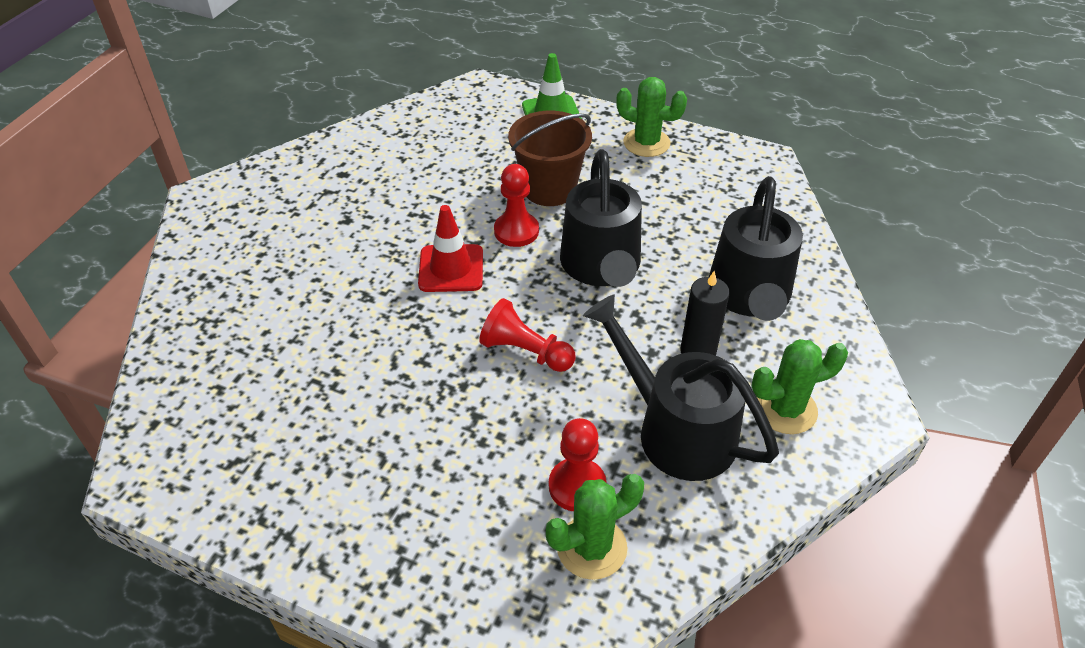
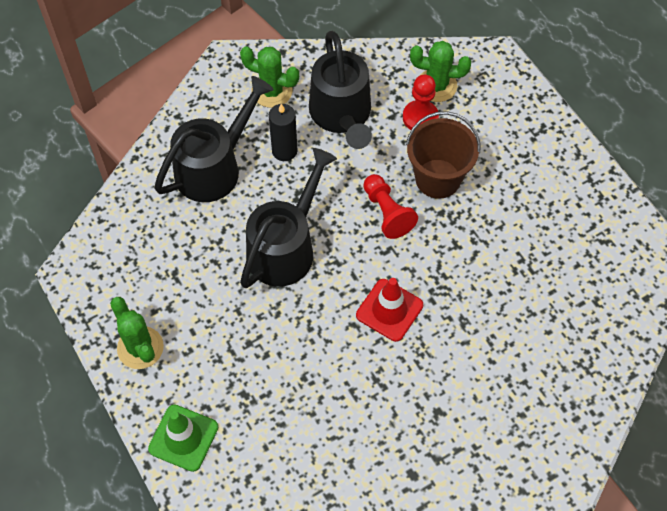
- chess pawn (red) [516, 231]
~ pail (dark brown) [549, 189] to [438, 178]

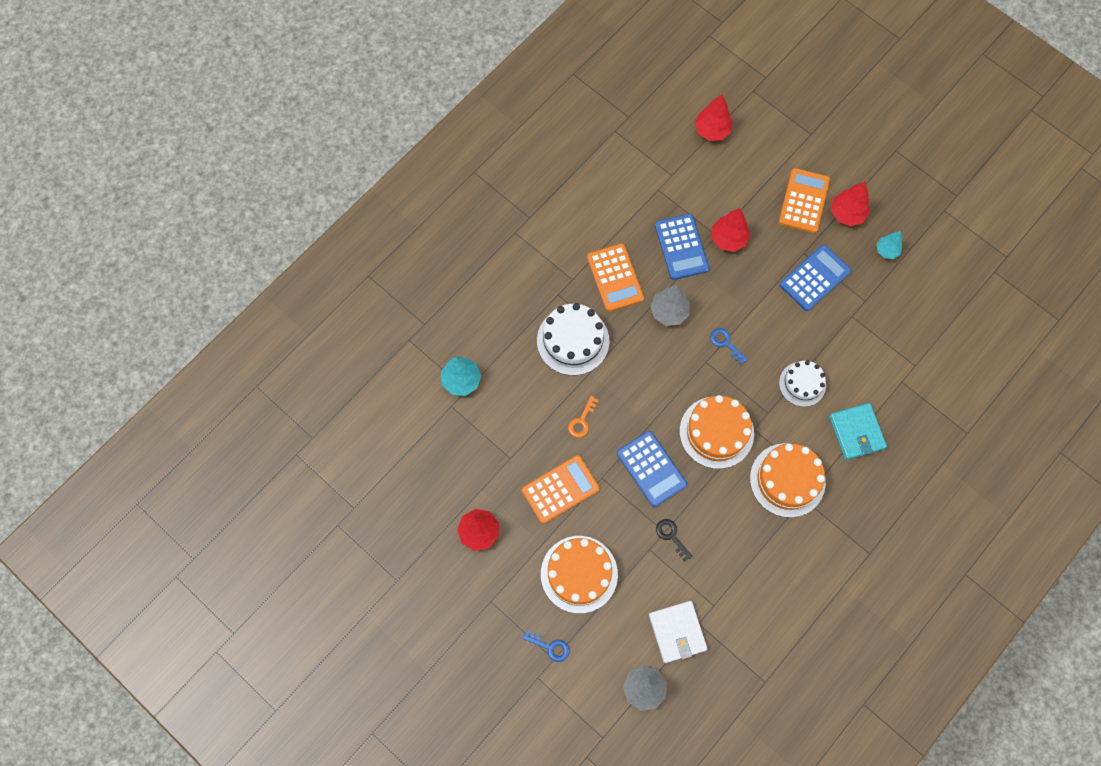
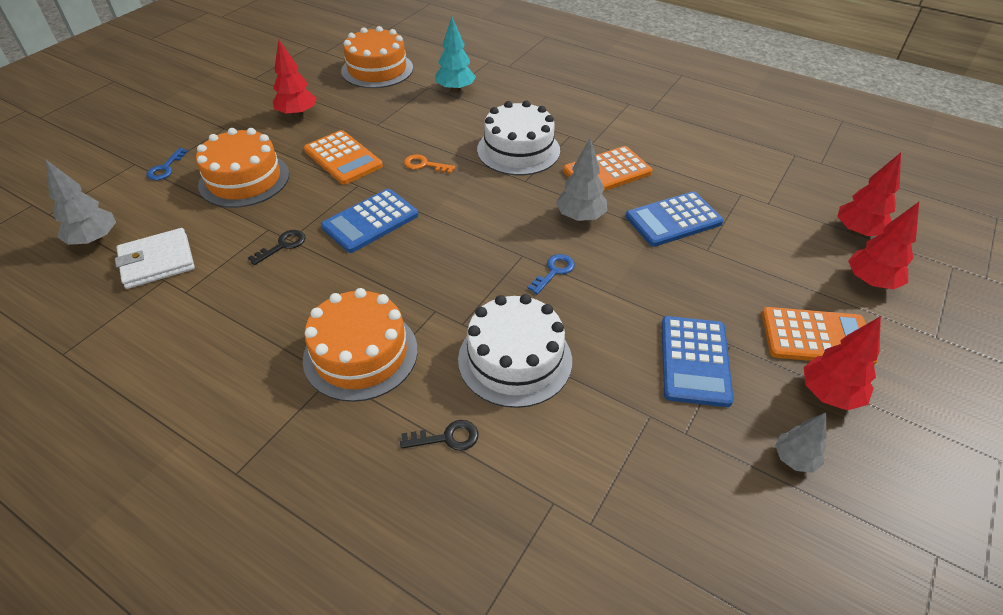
~ gateau (bright orange) [716, 432] to [377, 69]
~ tree (red) [728, 239] to [870, 282]
~ billfold (aqua) [856, 432] to latchkey (ebony) [447, 438]
~ tree (aqua) [886, 251] to tree (ash-grey) [794, 459]
~ pocket calculator (cobalt) [814, 278] = [694, 361] 60 degrees clockwise
~ gateau (white) [802, 384] = [515, 359] x1.57

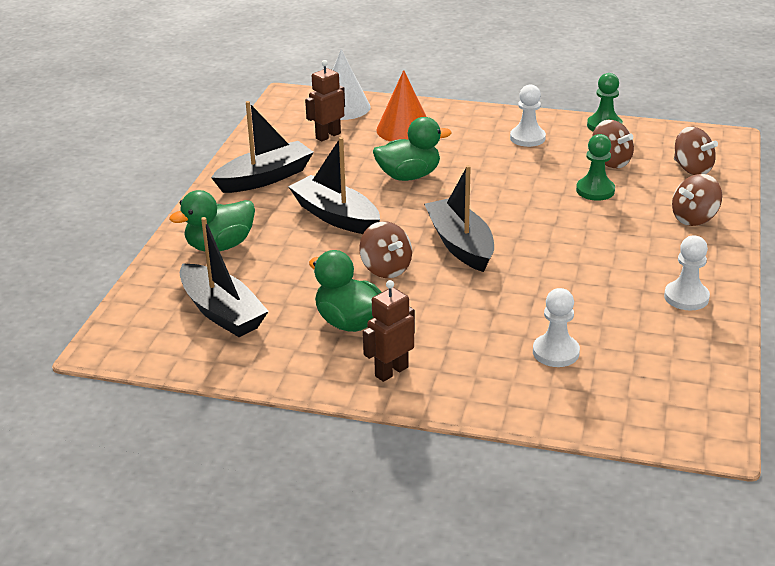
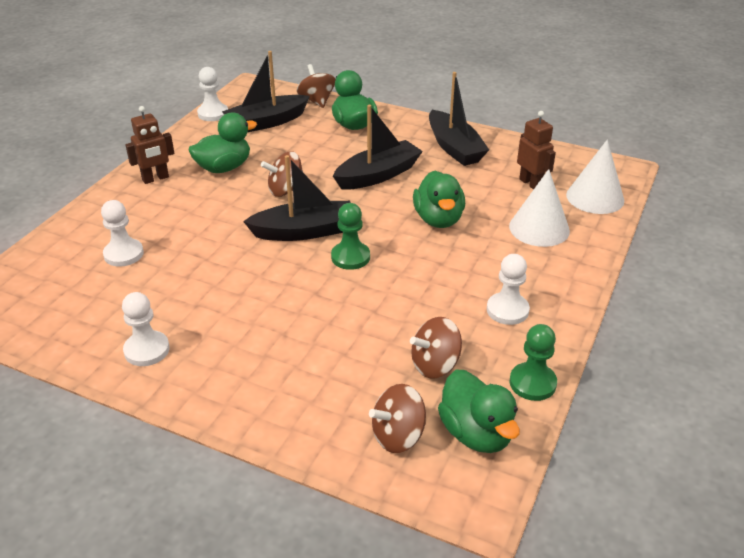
+ chess pawn (white) [213, 113]
+ duck (emerald) [476, 433]
~ chess pawn (emerald) [595, 190] to [350, 257]
~ whirligig (dark brown) [694, 218] to [317, 101]
~ cone shape (bright orange) [404, 129] to cone shape (white) [539, 228]
~ robot figure (dark brown) [391, 371] = [155, 179] 90 degrees clockwise

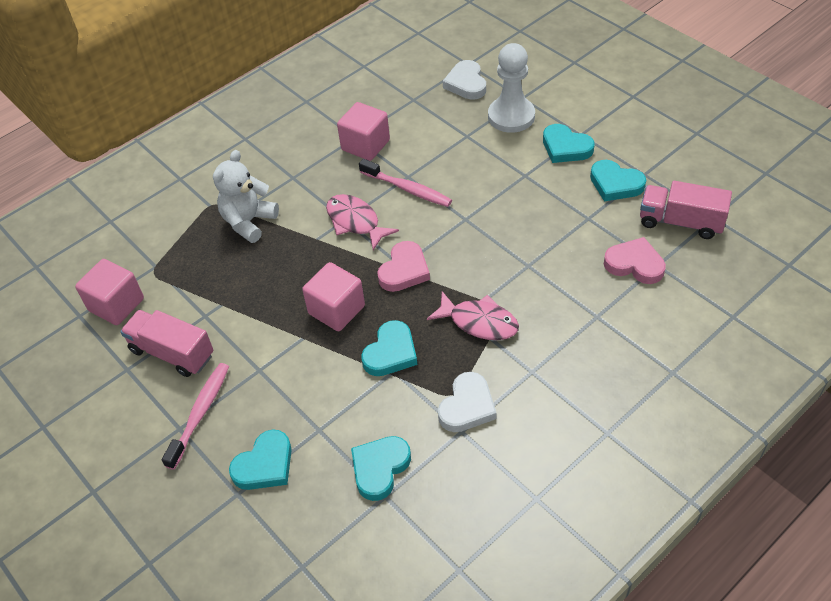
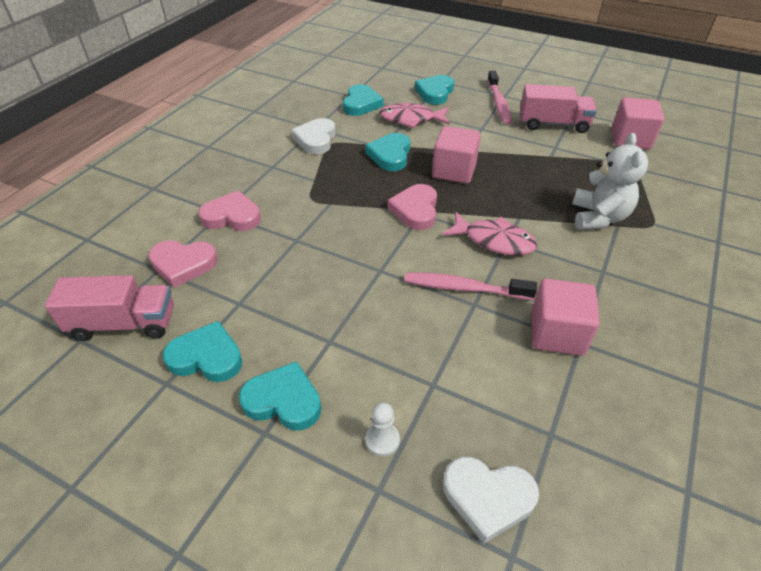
+ heart shape (rosy) [232, 216]
~ fish (rosy) [479, 322] to [411, 119]
~ heart shape (white) [466, 83] = [488, 497] 135 degrees clockwise
~ chess pawn (white) [511, 116] = [382, 440] x0.45

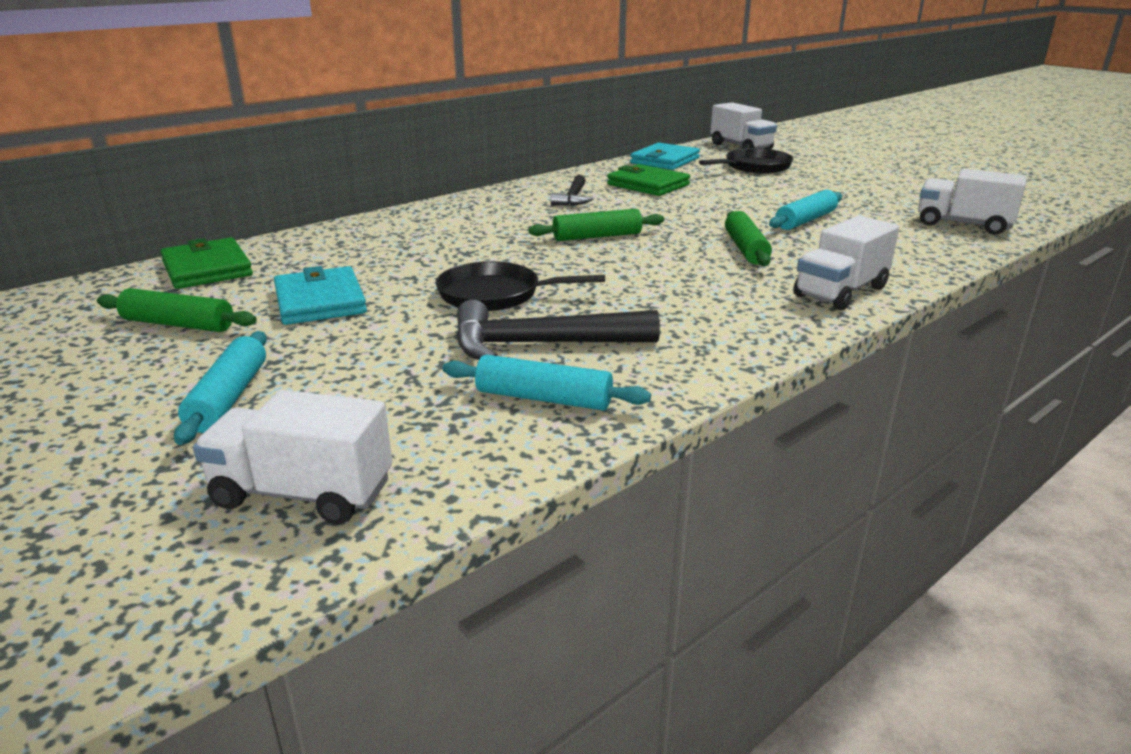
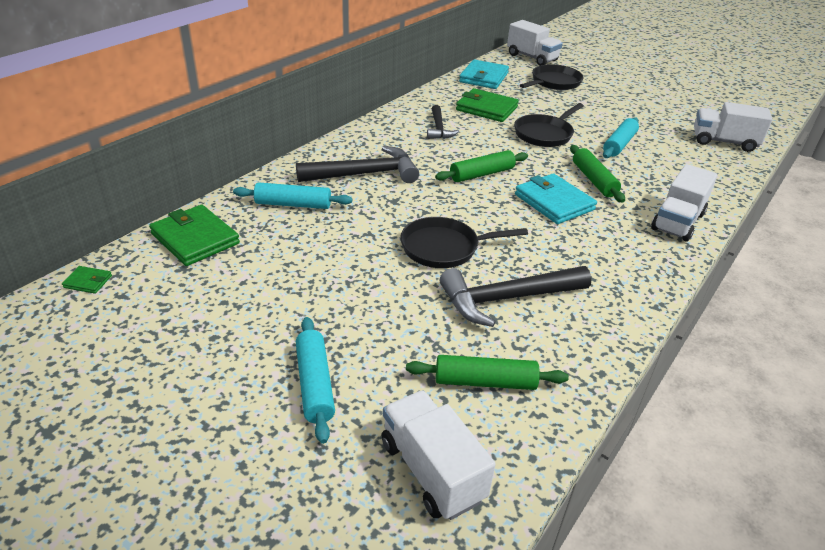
+ billfold (emerald) [88, 281]
+ claw hammer (ebony) [364, 174]
+ pan (ebony) [544, 134]
~ pastry roller (emerald) [178, 324] to [485, 382]
~ billfold (aqua) [320, 301] to [554, 202]
~ pastry roller (aqua) [544, 398] to [293, 204]
~ truck (white) [302, 493] = [431, 470] 60 degrees clockwise

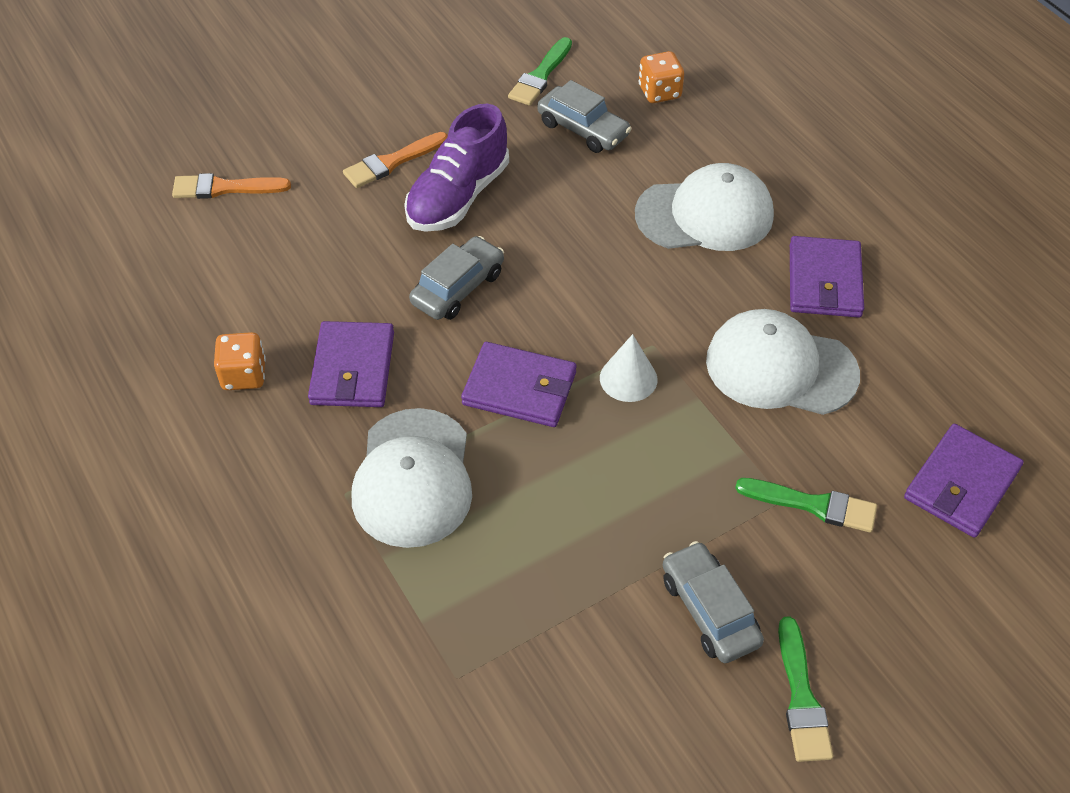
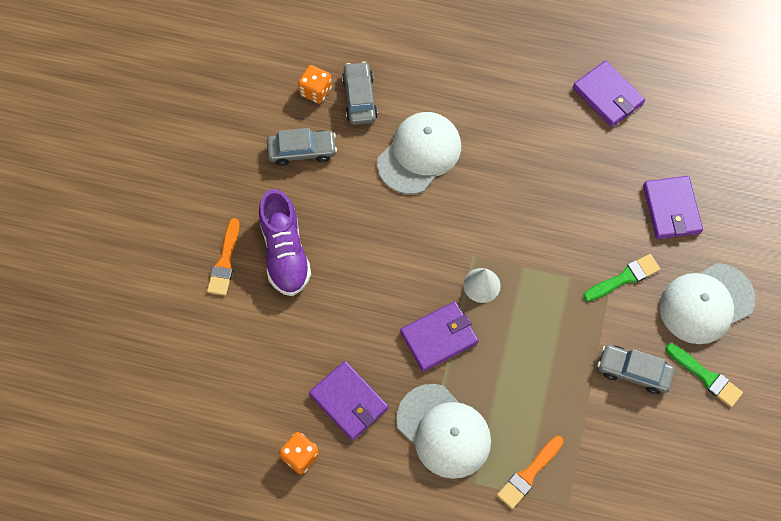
- paintbrush (emerald) [540, 76]
~ paintbrush (bright orange) [224, 188] to [528, 474]
~ automobile (ash-grey) [458, 288] to [359, 98]
~ cap (white) [780, 367] to [706, 303]
~ billfold (violet) [824, 281] to [608, 96]

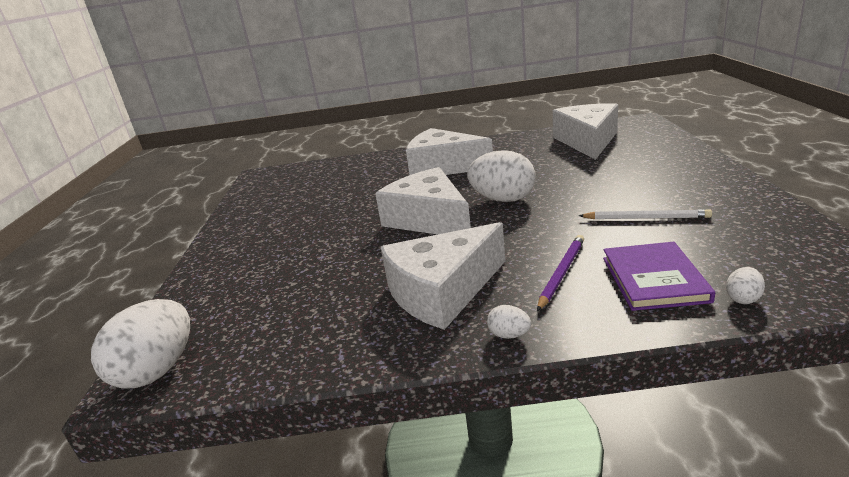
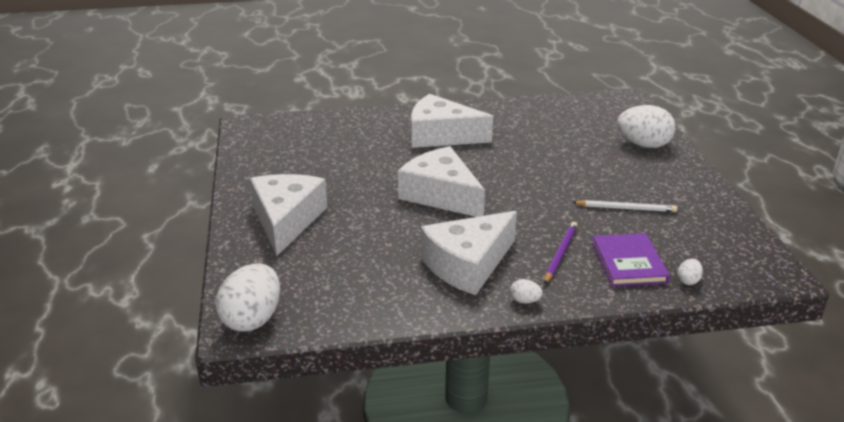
~ egg (white) [503, 199] to [643, 145]
~ piece of cheese (white) [587, 141] to [286, 220]

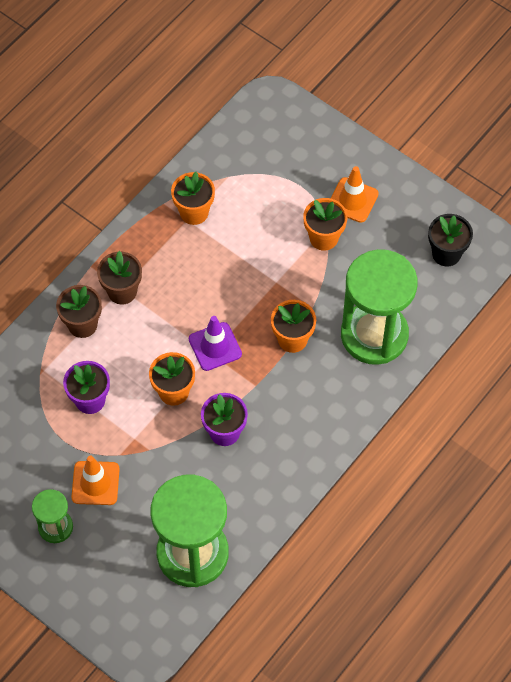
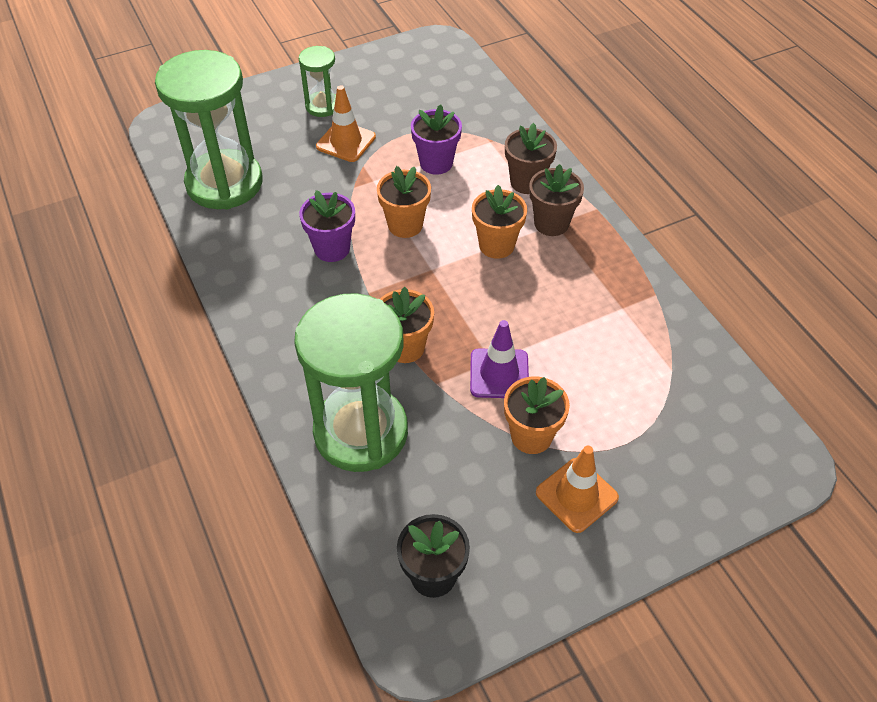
~ plant pot (bright orange) [194, 212] to [496, 245]
~ road cone (violet) [215, 346] to [499, 374]

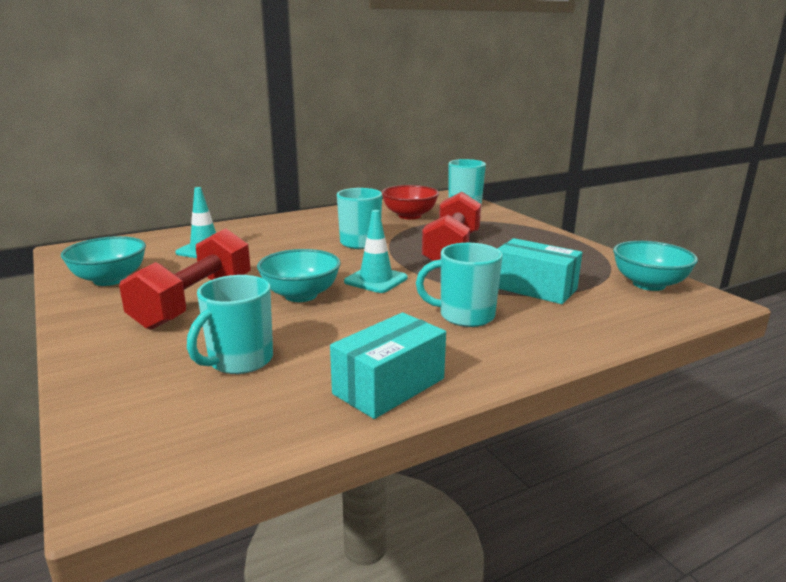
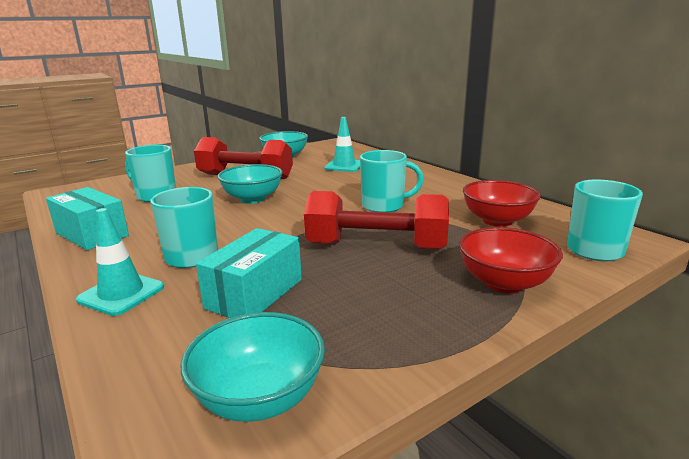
+ bowl (red) [504, 283]
~ road cone (aqua) [376, 280] to [121, 294]

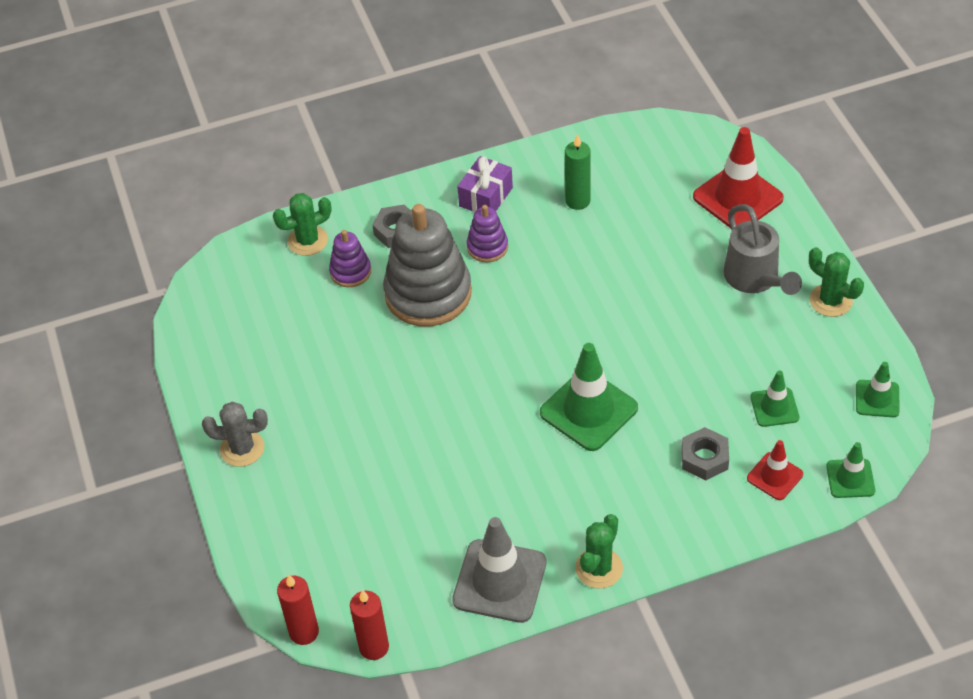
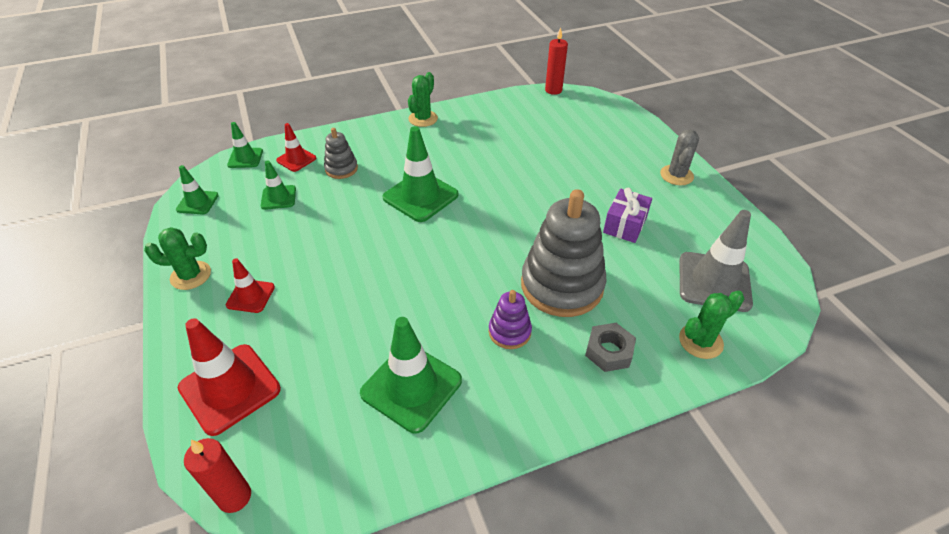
- stacking toy (violet) [350, 272]
~ pillar candle (red) [304, 632] to [235, 497]
~ road cone (ash-grey) [499, 581] to [714, 281]
~ gift (violet) [486, 197] to [624, 225]
~ pillar candle (emerald) [577, 201] to road cone (emerald) [411, 387]
~ hex nut (ash-grey) [704, 458] to stacking toy (ash-grey) [341, 169]
~ watering pot (ash-grey) [755, 279] to road cone (red) [250, 296]
~ saguaro cactus (ash-grey) [242, 448] = [676, 175] 75 degrees counterclockwise
~ saguaro cactus (emerald) [830, 300] = [191, 275] 45 degrees counterclockwise

